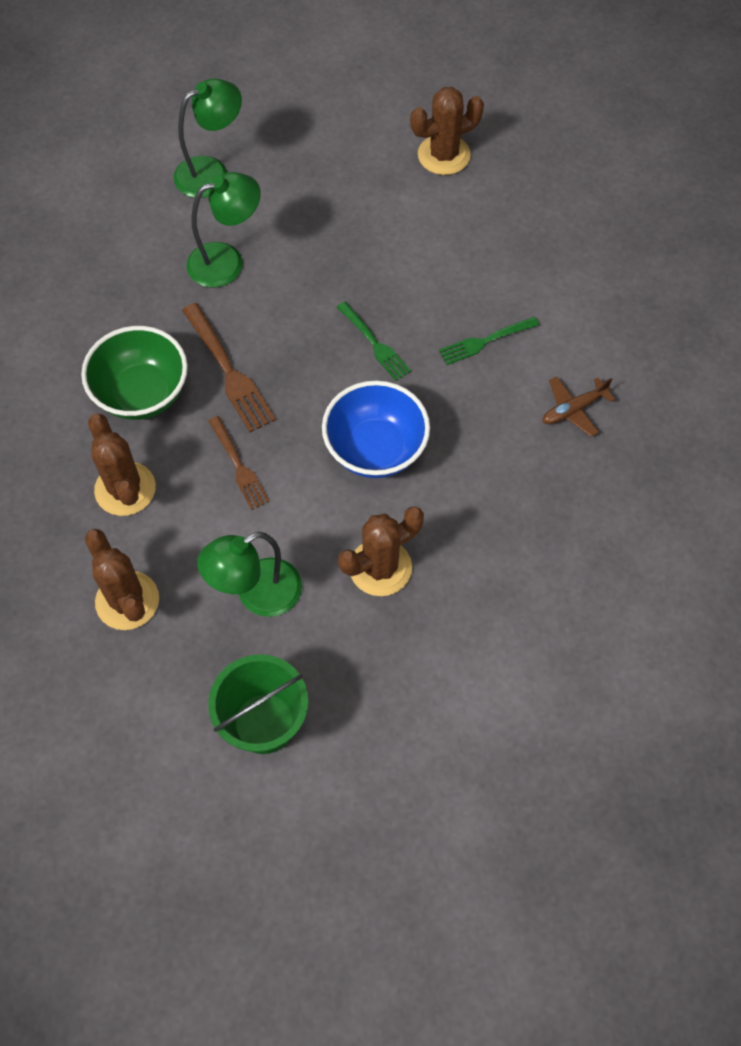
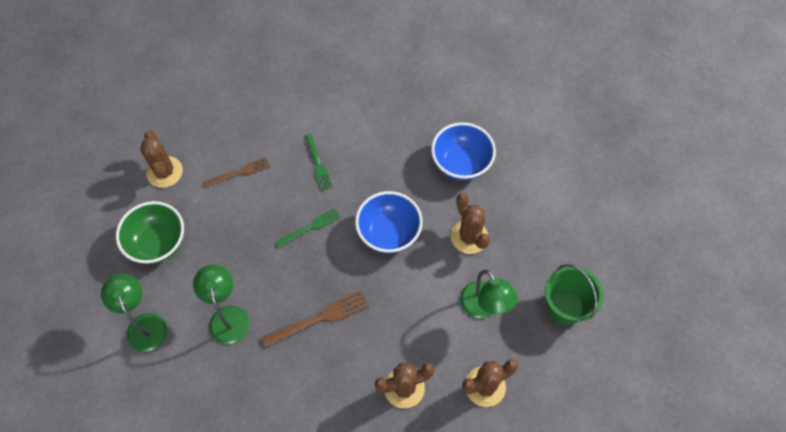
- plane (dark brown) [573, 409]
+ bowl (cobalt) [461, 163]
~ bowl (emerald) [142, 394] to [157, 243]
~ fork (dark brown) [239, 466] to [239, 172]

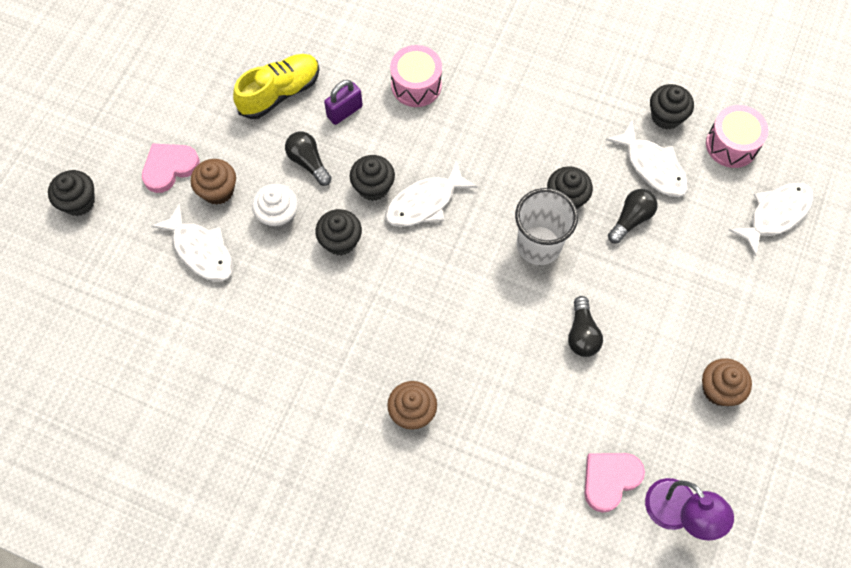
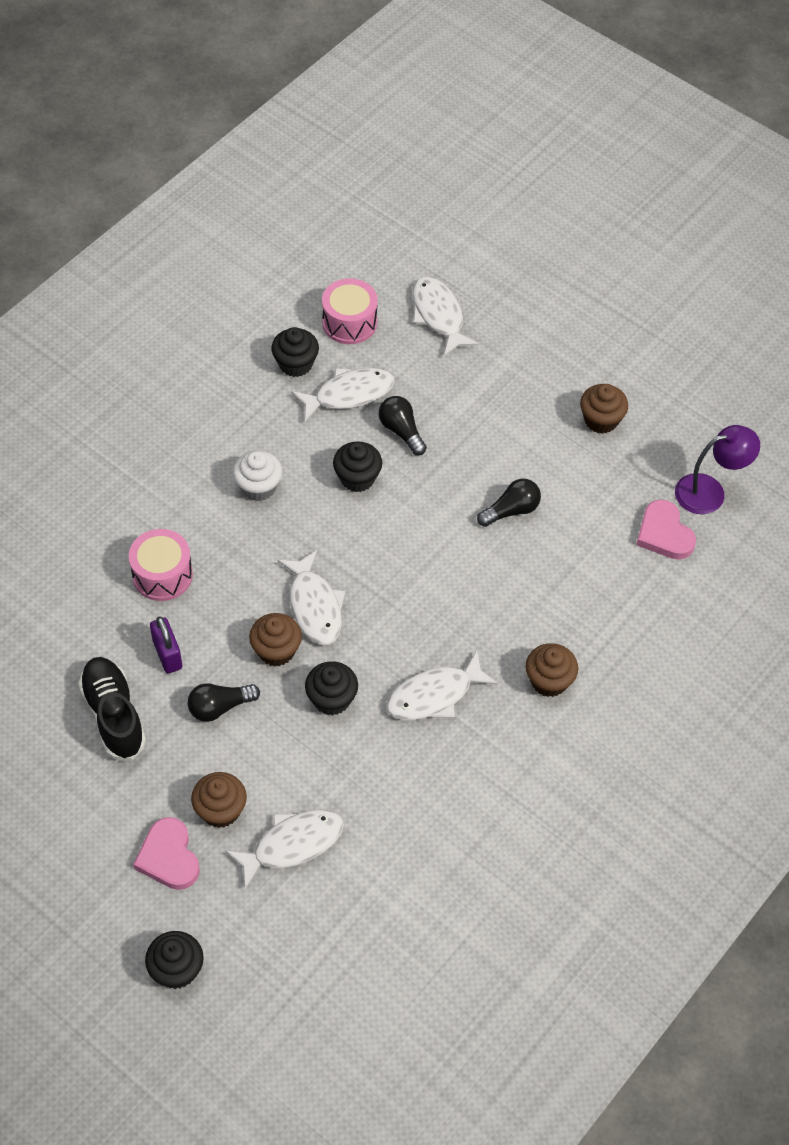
- cup (white) [538, 245]
+ fish (white) [434, 695]
~ cupcake (white) [278, 215] to [258, 487]
~ sneaker (bright yellow) [280, 93] to sneaker (ebony) [114, 715]
~ cupcake (ebony) [373, 187] to cupcake (dark brown) [276, 650]
~ bulb (ebony) [582, 334] = [511, 510] 45 degrees counterclockwise

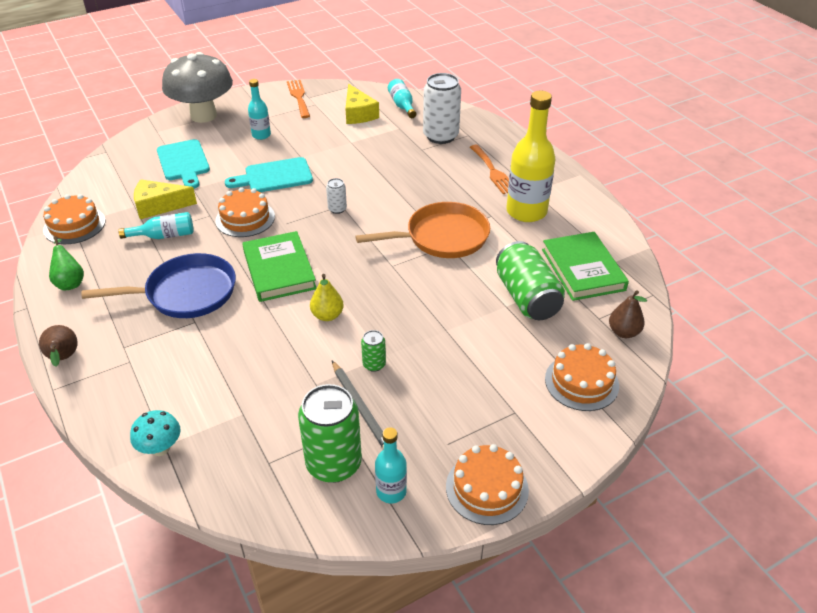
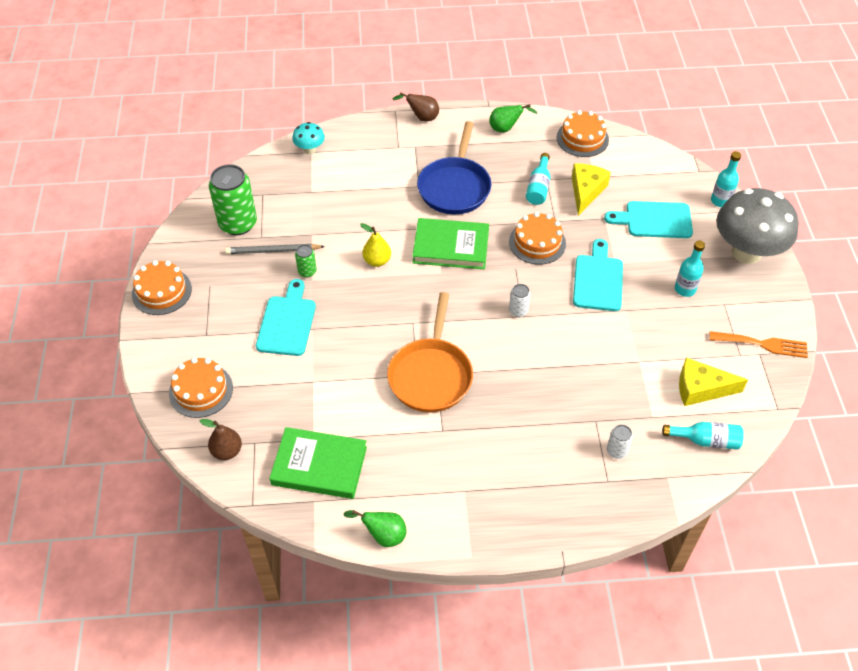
- fork (bright orange) [493, 171]
- can (emerald) [527, 297]
- drink bottle (bright yellow) [526, 212]
+ cutting board (aqua) [287, 322]
+ toy pear (emerald) [383, 535]
~ drink bottle (aqua) [391, 491] to [720, 201]
~ can (white) [440, 136] = [616, 451] x0.47

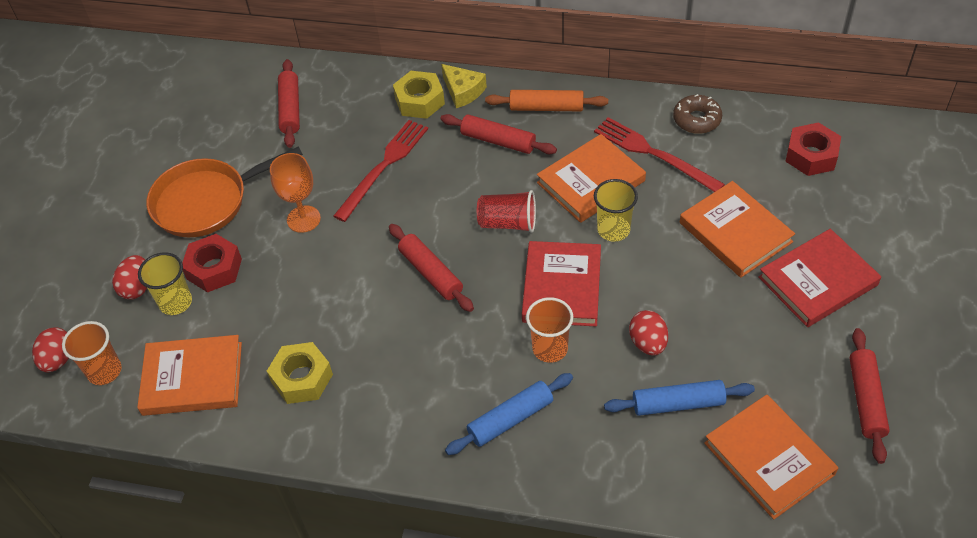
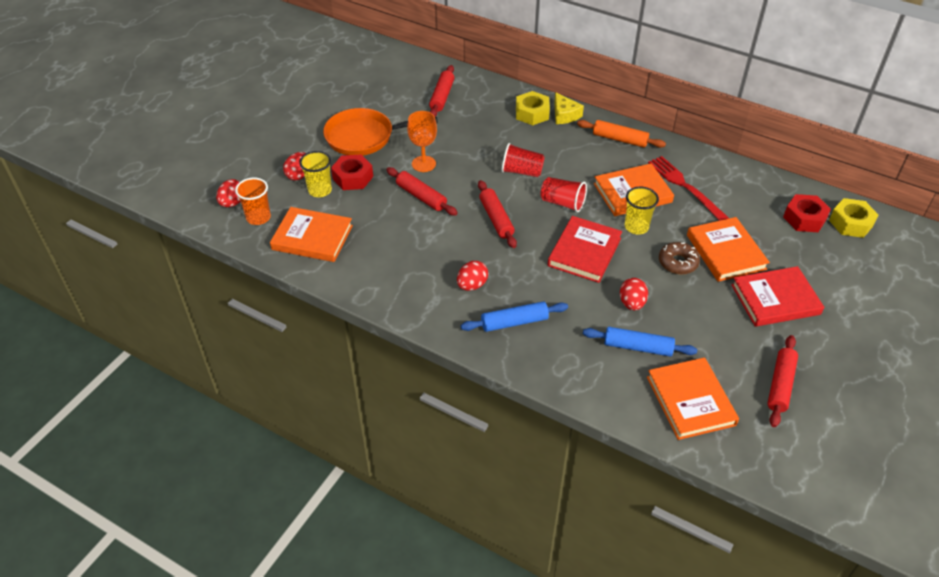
- fork (red) [383, 167]
- cup (bright orange) [550, 349]
+ egg (red) [472, 285]
+ cup (red) [521, 171]
~ hex nut (bright yellow) [302, 378] to [850, 223]
~ pastry roller (red) [498, 141] to [421, 196]
~ doughnut (dark brown) [696, 119] to [678, 262]

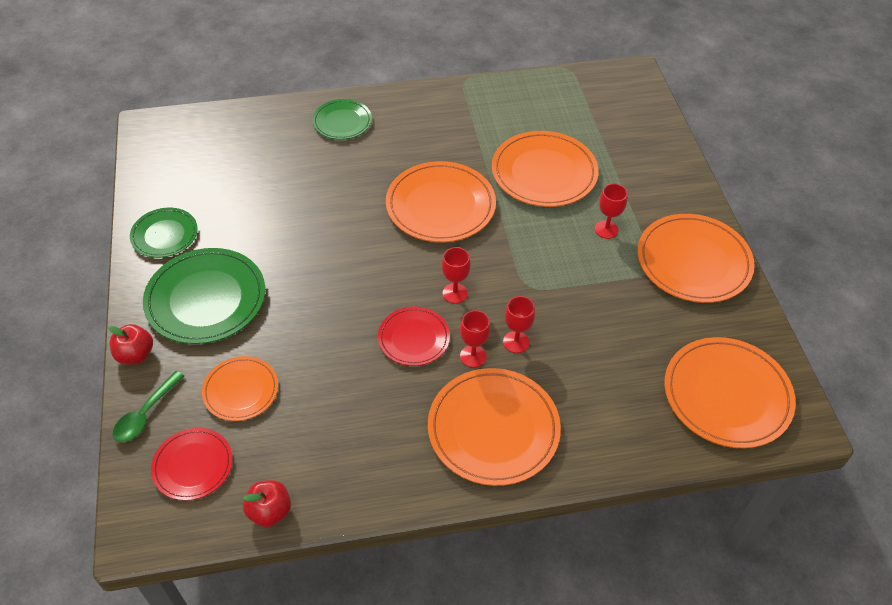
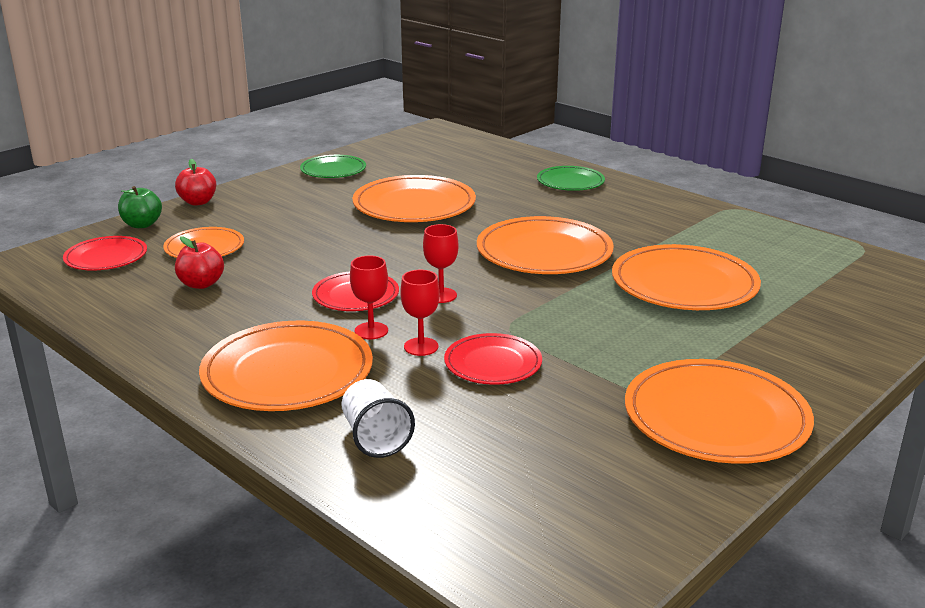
- flat dish (emerald) [206, 299]
- chalice (red) [606, 229]
+ cup (white) [375, 438]
+ flat dish (red) [493, 363]
~ toy apple (red) [270, 511] to [201, 284]
~ flat dish (bright orange) [727, 395] to [414, 205]
~ spoon (emerald) [145, 414] to toy apple (emerald) [142, 225]

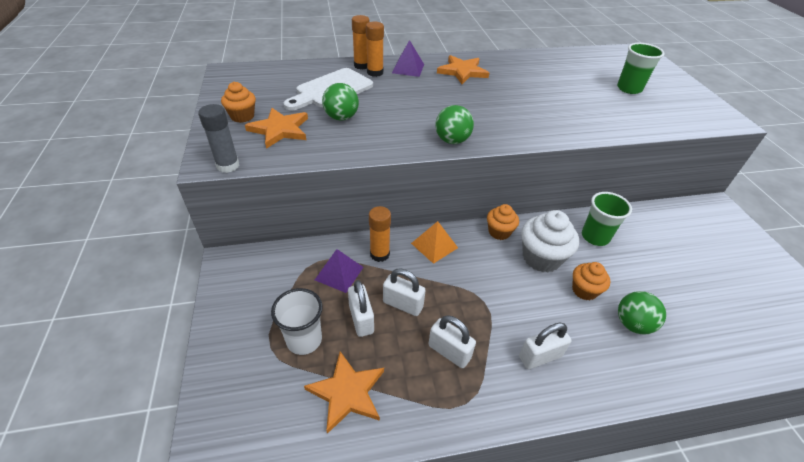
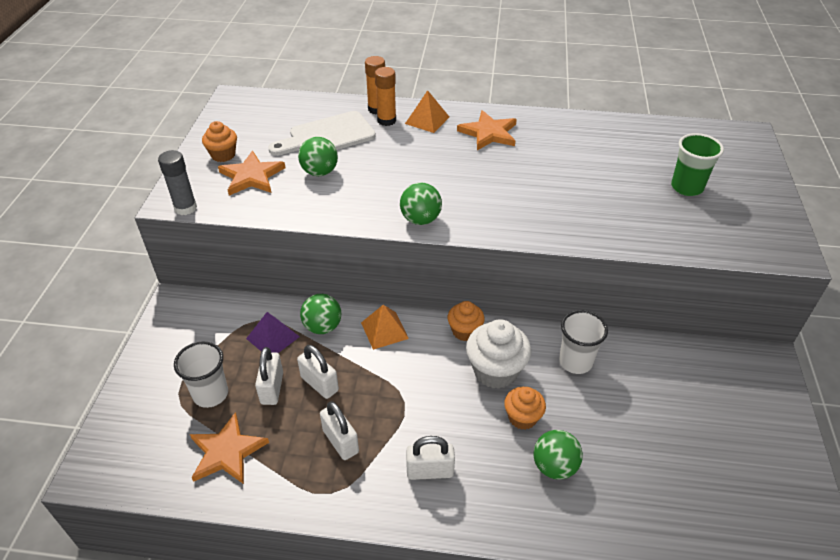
~ glue (bright orange) [379, 254] to ball (emerald) [322, 327]
~ pyramid shape (violet) [408, 68] to pyramid shape (bright orange) [427, 120]
~ cup (emerald) [595, 237] to cup (white) [575, 362]

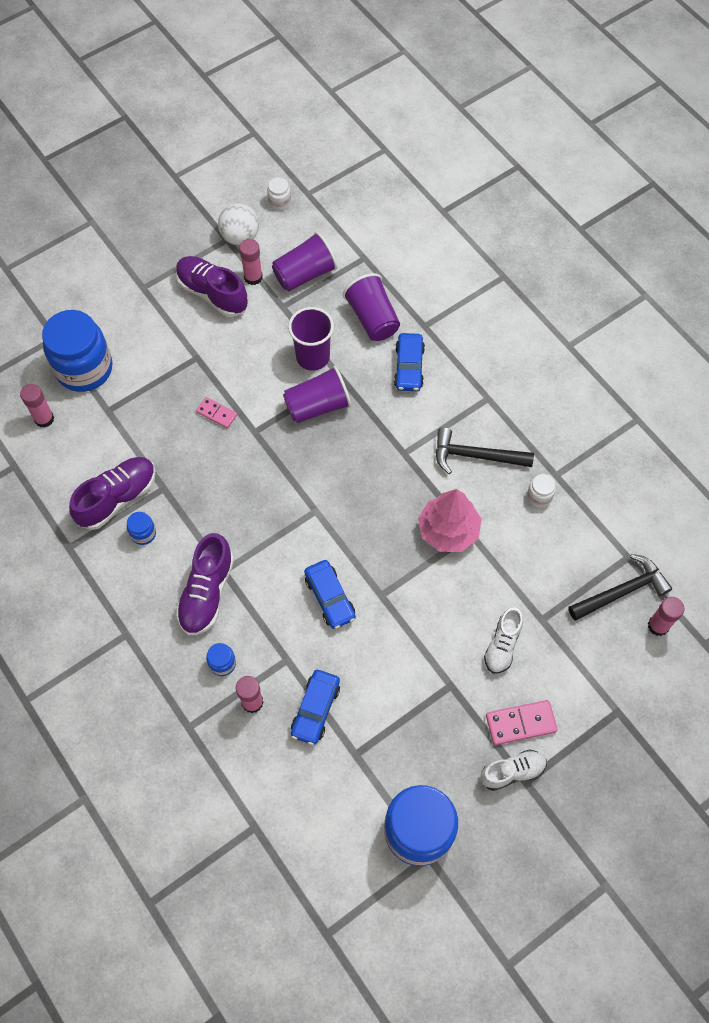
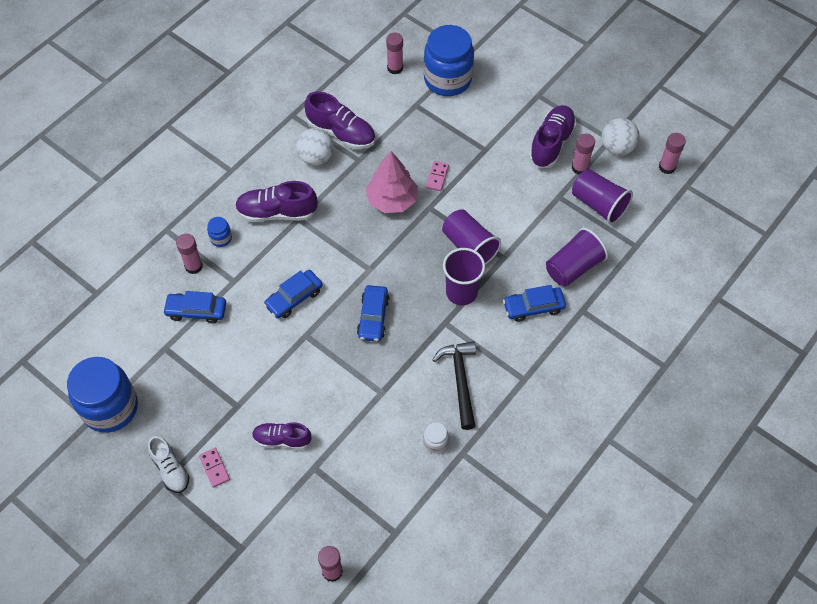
- claw hammer (ebony) [621, 591]
+ automobile (cobalt) [373, 317]
~ cup (violet) [313, 357] to [461, 292]
~ tree (rosy) [448, 530] to [392, 200]
~ jam jar (cobalt) [143, 533] to ball (white) [316, 158]
~ jam jar (white) [279, 202] to glue (rosy) [667, 167]
~ sneaker (white) [502, 645] to sneaker (violet) [282, 439]
~ domino tile (rosy) [520, 723] = [214, 468] x0.65

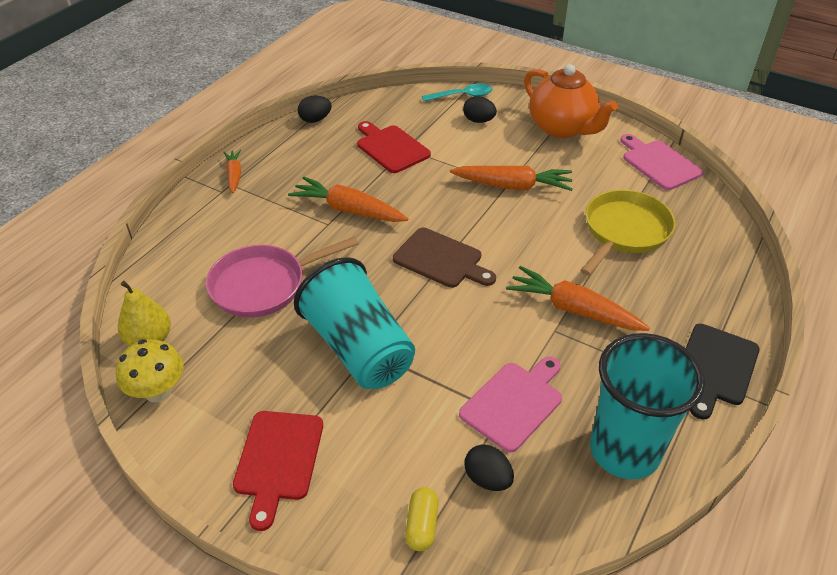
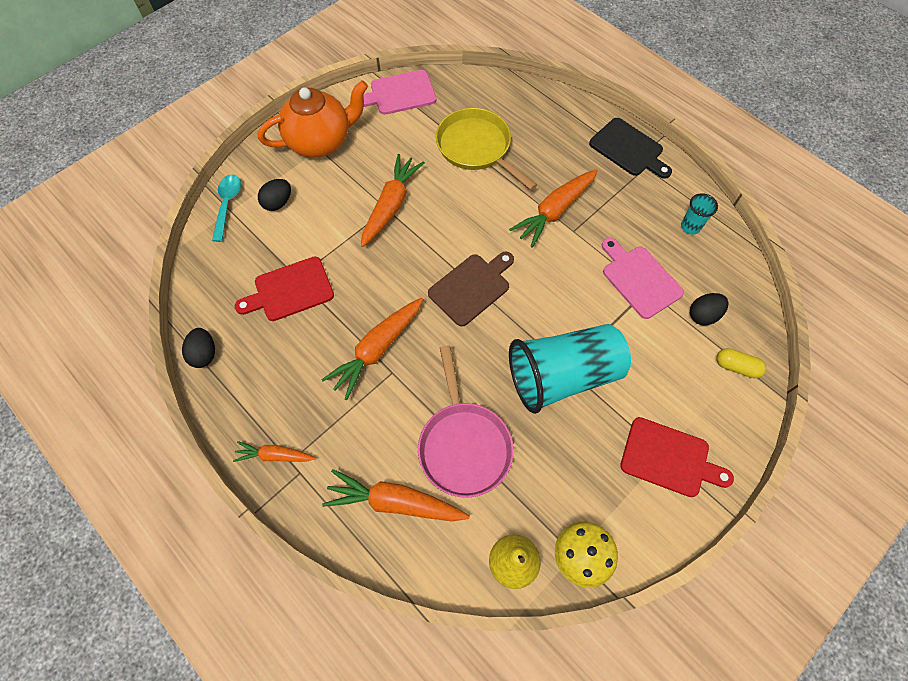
+ root vegetable (bright orange) [395, 502]
~ cup (aqua) [624, 451] = [690, 227] x0.41

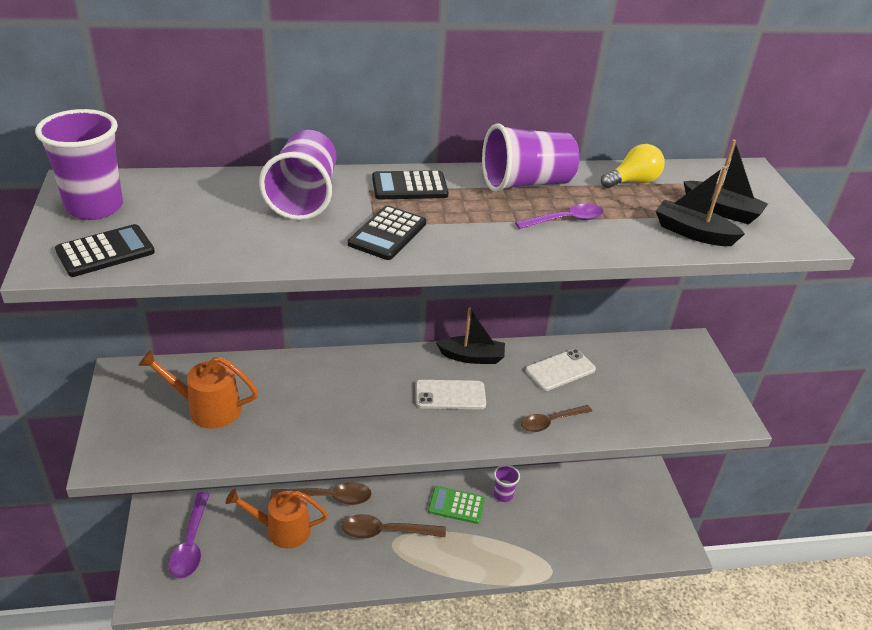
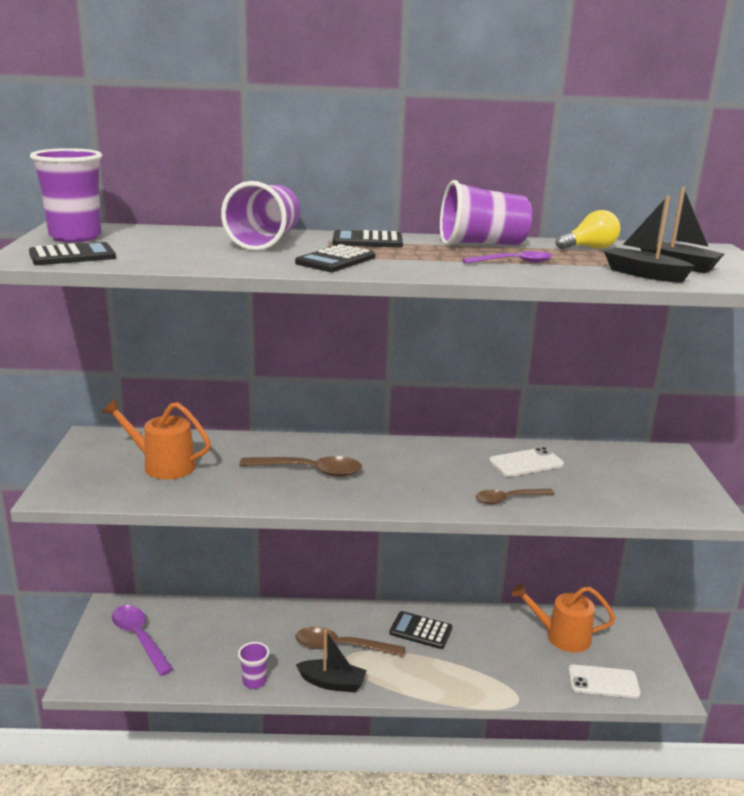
~ watering pot (bright orange) [282, 530] to [561, 636]
~ spoon (dark brown) [328, 497] to [309, 471]
~ phone (white) [450, 395] to [603, 682]
~ toy boat (ebony) [472, 357] to [332, 683]
~ cup (violet) [503, 495] to [254, 681]
~ pocket calculator (emerald) [456, 505] to pocket calculator (ebony) [420, 631]
~ spoon (violet) [191, 543] = [139, 638] 135 degrees clockwise

